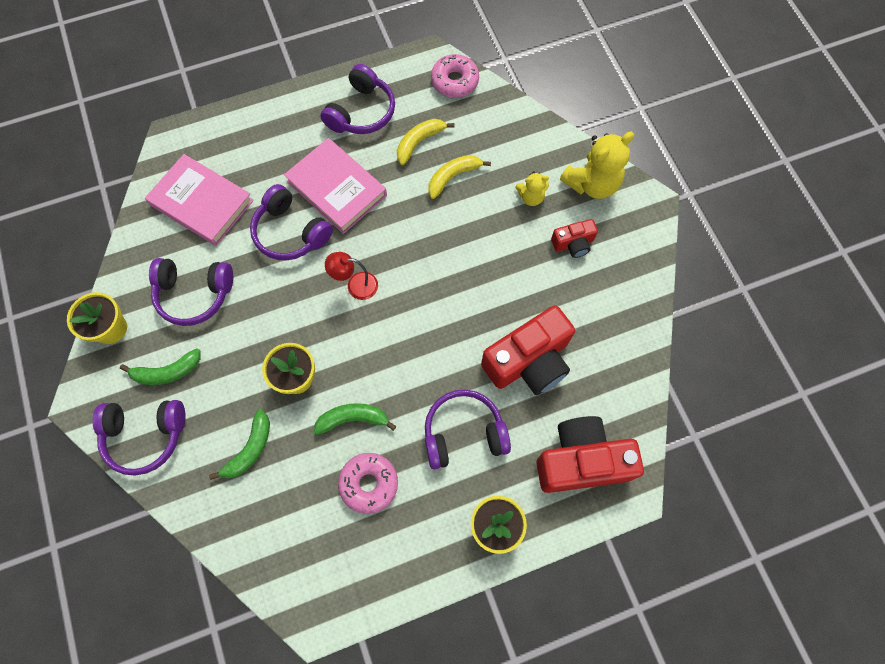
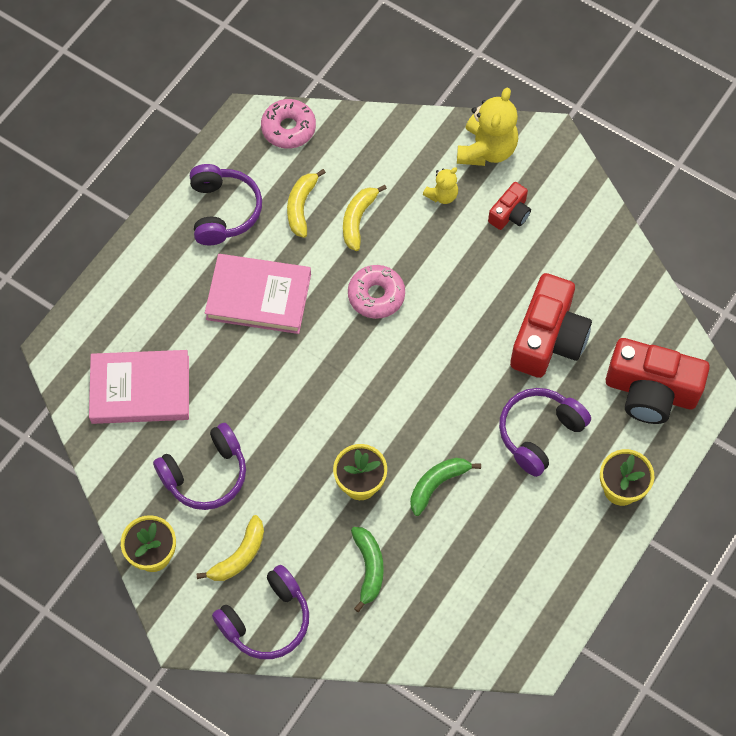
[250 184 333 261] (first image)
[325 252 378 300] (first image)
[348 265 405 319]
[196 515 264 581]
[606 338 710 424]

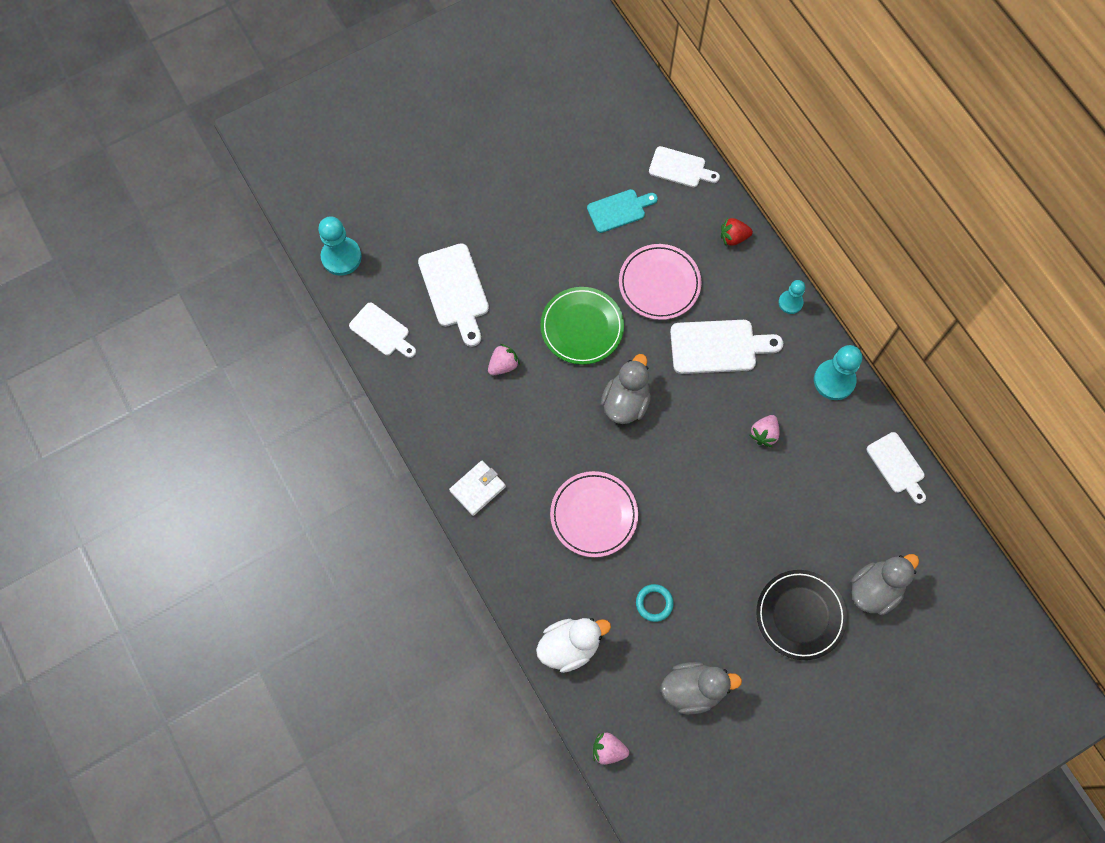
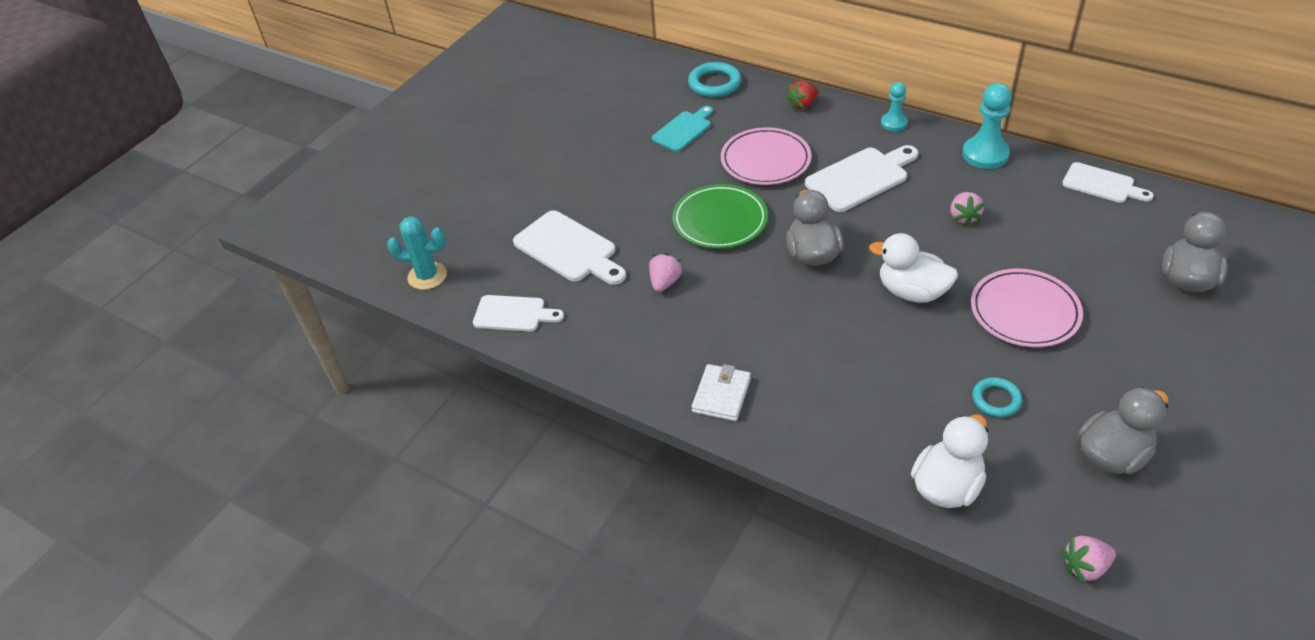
[756 570 847 660] (first image)
[869 233 958 303]
[971 268 1083 347]
[387 216 447 290]
[688 62 741 97]

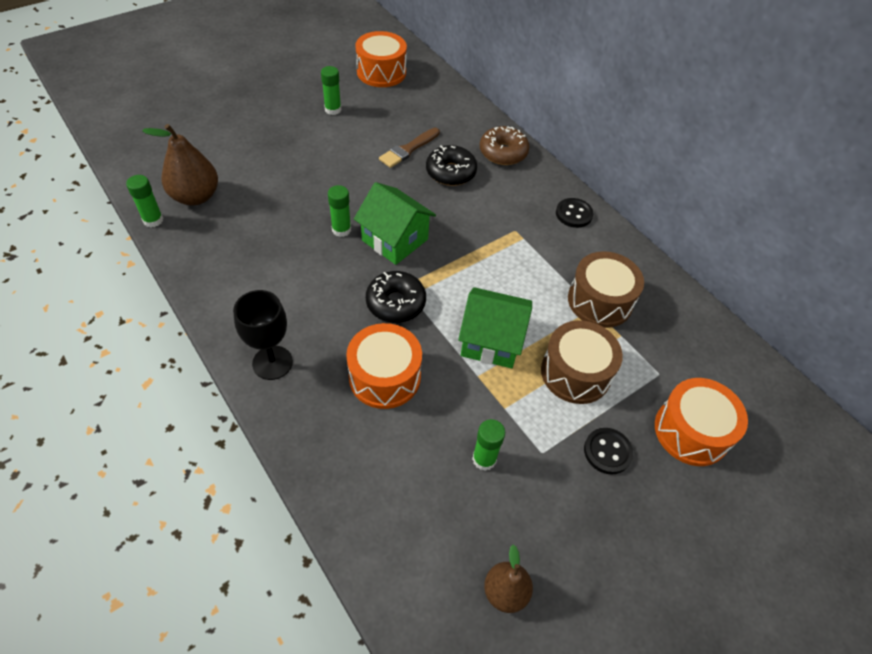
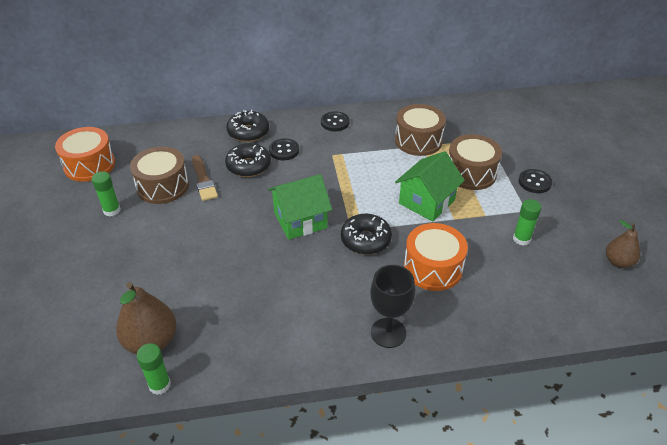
[328 185 351 237] (first image)
[655 378 748 466] (first image)
[130 147 189 204]
[269 139 299 160]
[226 110 269 142]

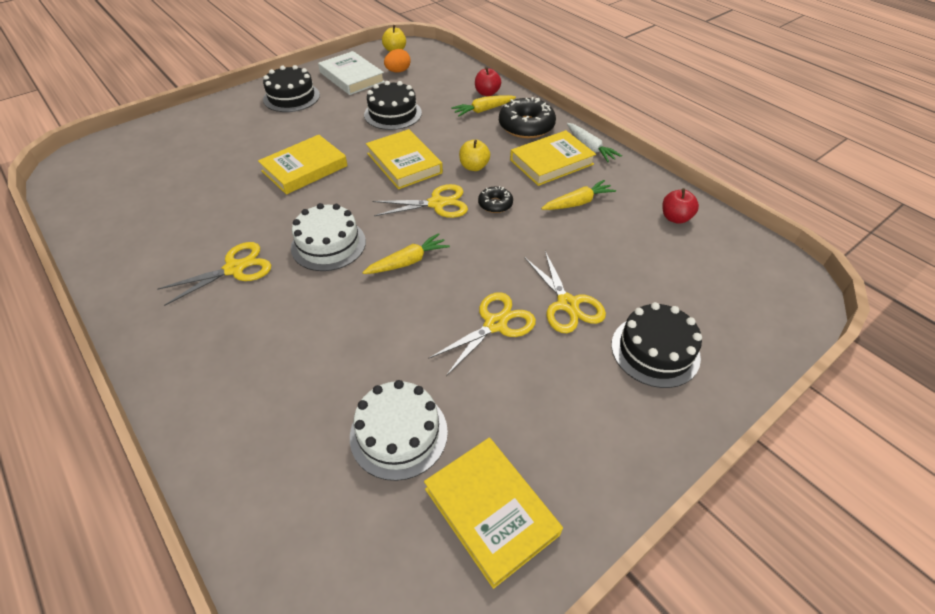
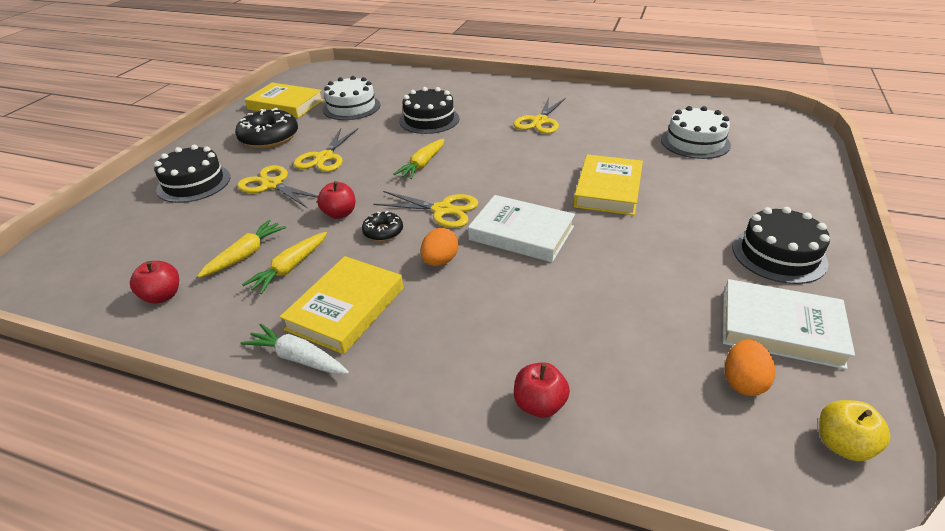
[317 181 355 219]
[661 106 731 159]
[399 87 459 134]
[197 220 286 278]
[235 108 298 148]
[421 228 459 266]
[468 195 575 262]
[374 191 478 228]

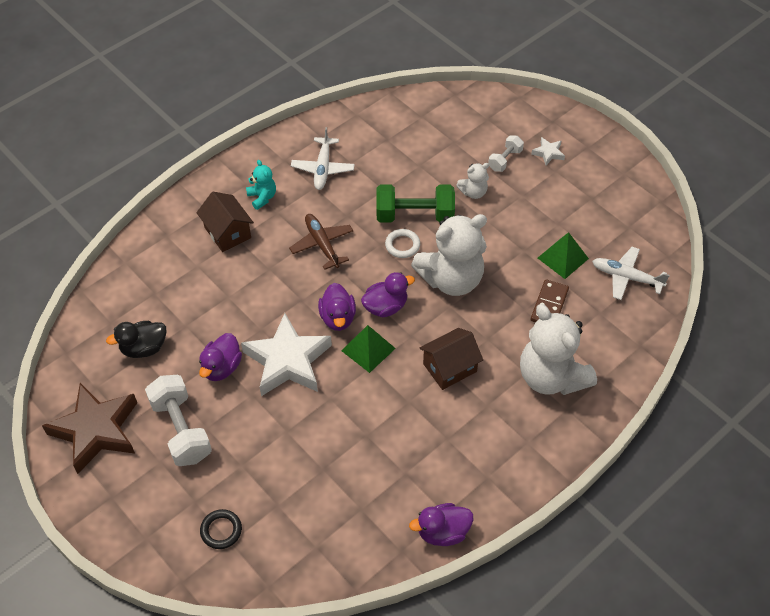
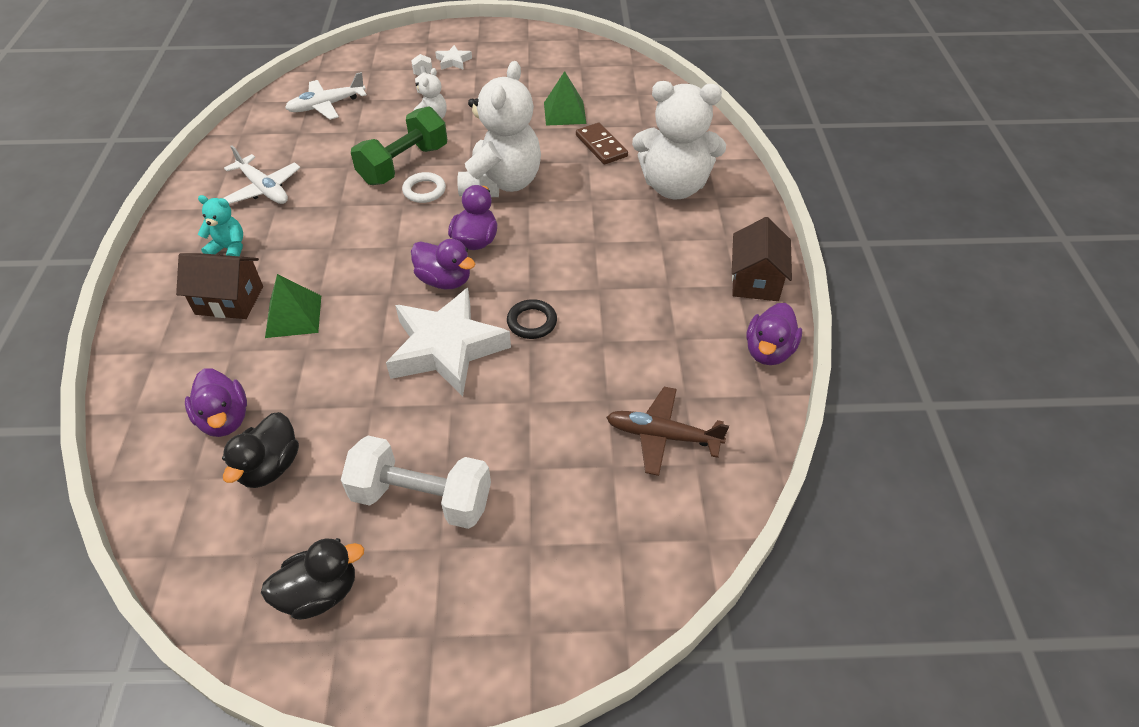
[185 369 247 437]
[507 299 557 339]
[606 387 729 476]
[265 274 321 338]
[732 217 792 301]
[285 72 367 120]
[261 538 364 620]

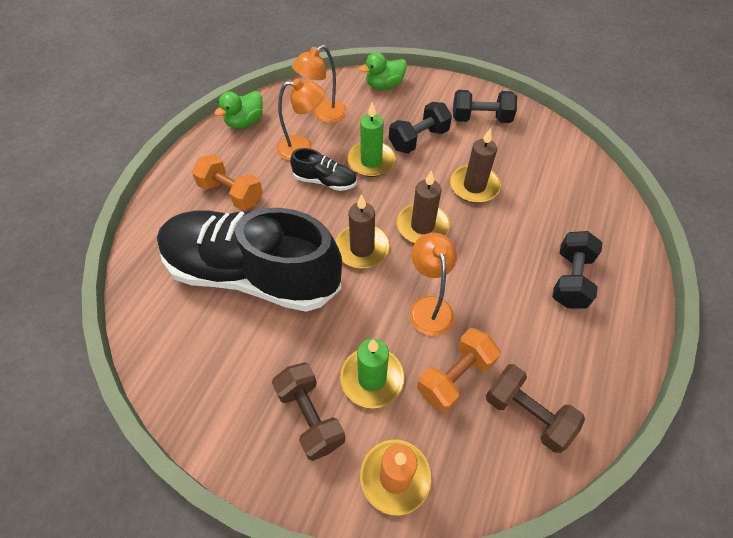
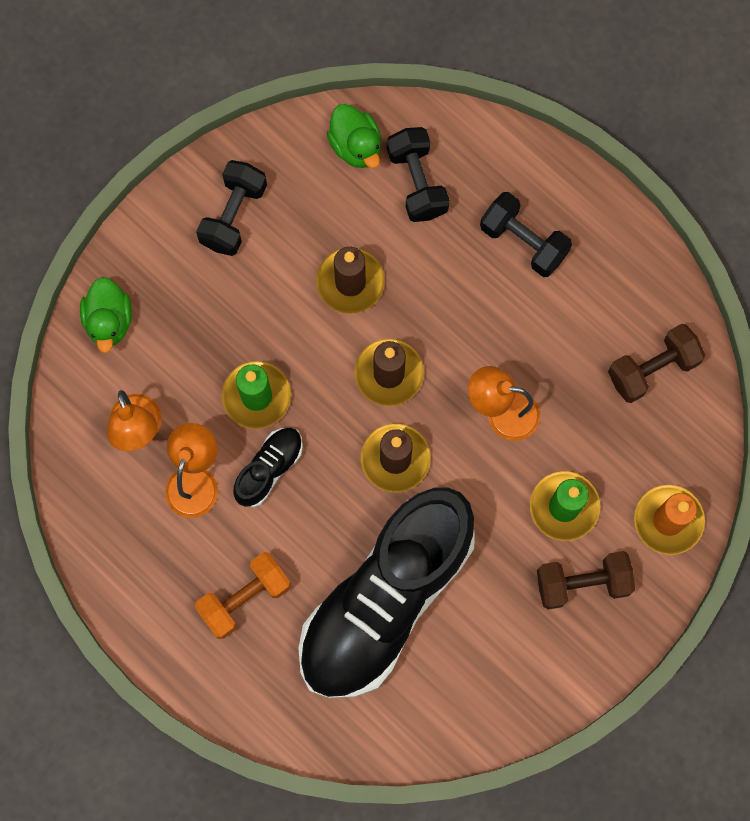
[417 328 500 413] (first image)
[327 104 381 168]
[387 127 450 222]

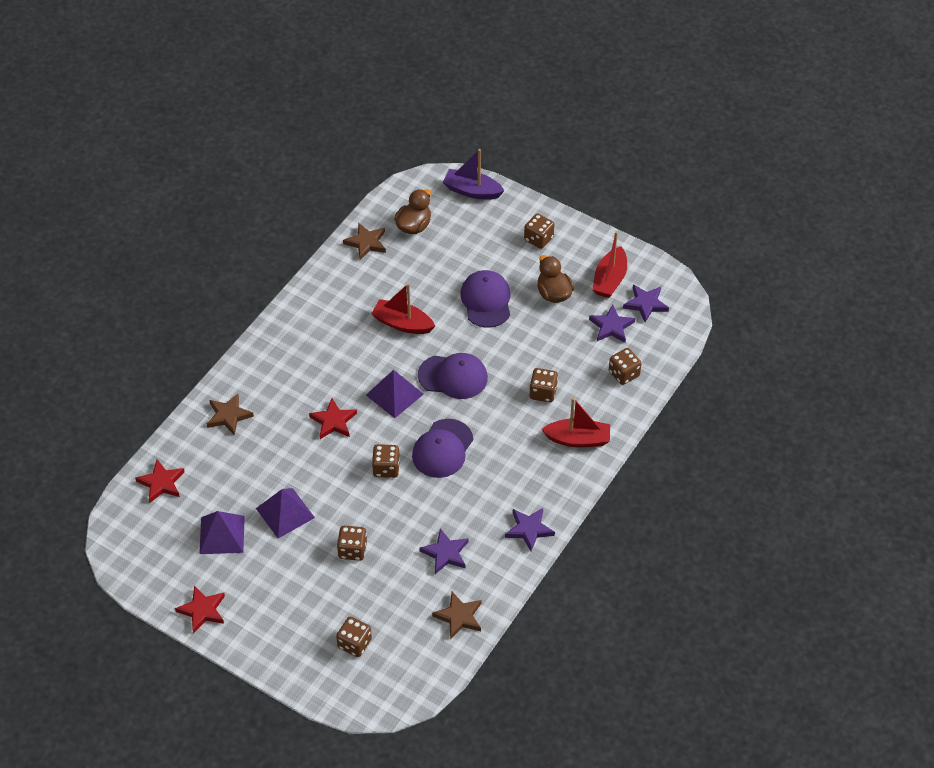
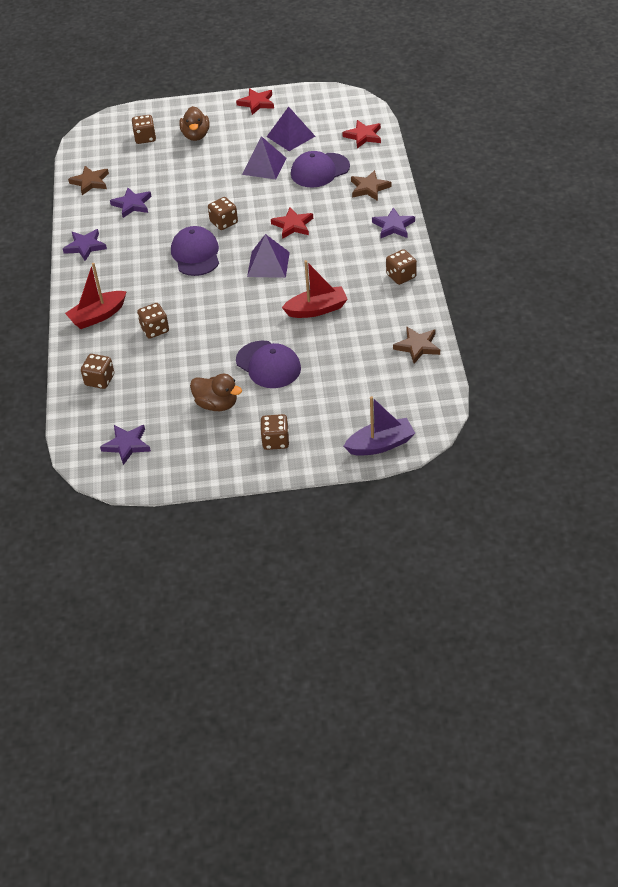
[592 231 627 298] (first image)
[386 249 417 285]
[179 106 209 141]
[291 151 350 187]
[372 207 415 239]

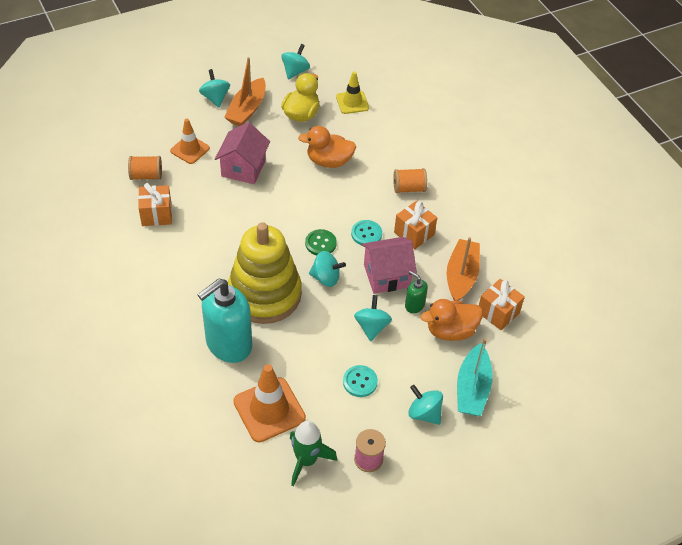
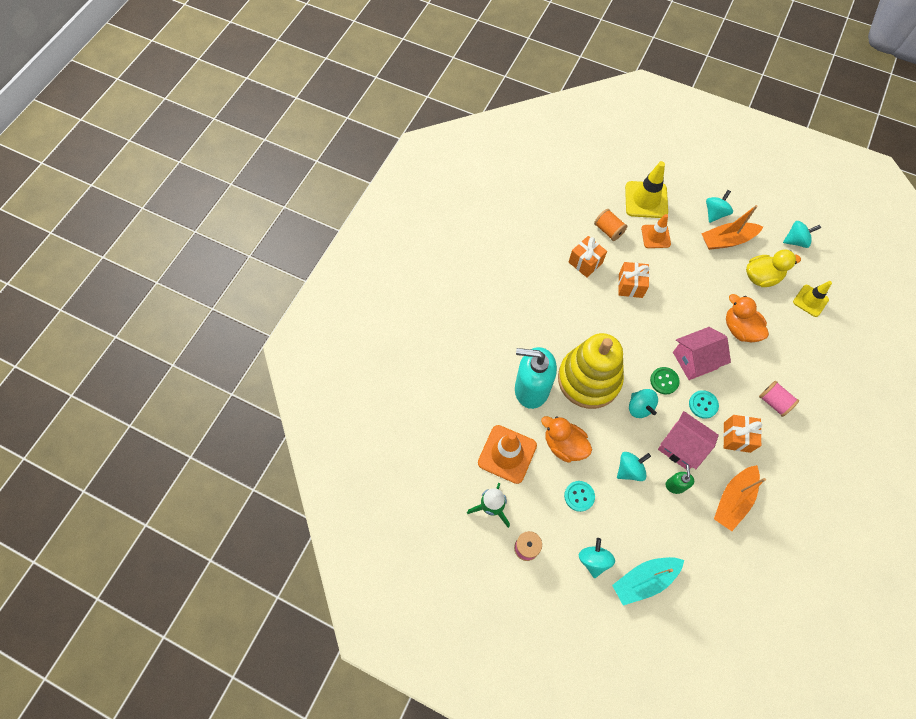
[625 161 668 218]
[673 327 731 380]
[541 416 592 463]
[618 262 649 298]
[759 381 799 417]
[714 465 766 531]

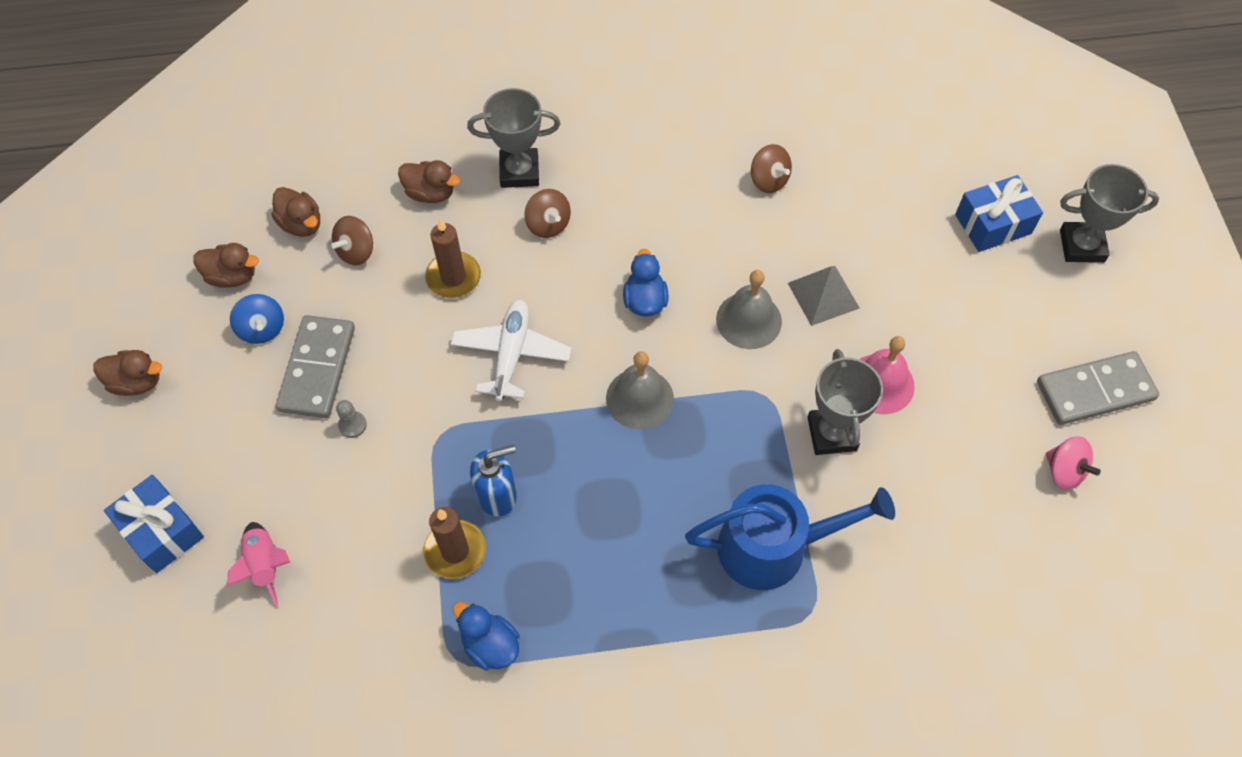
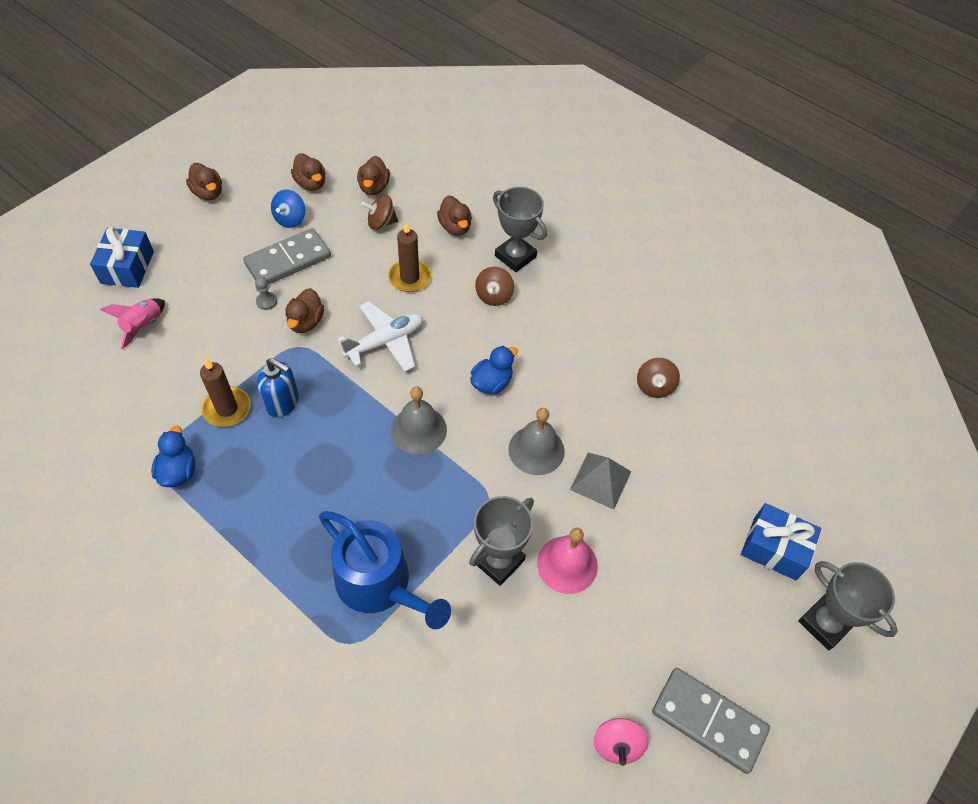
[285 288 324 333]

